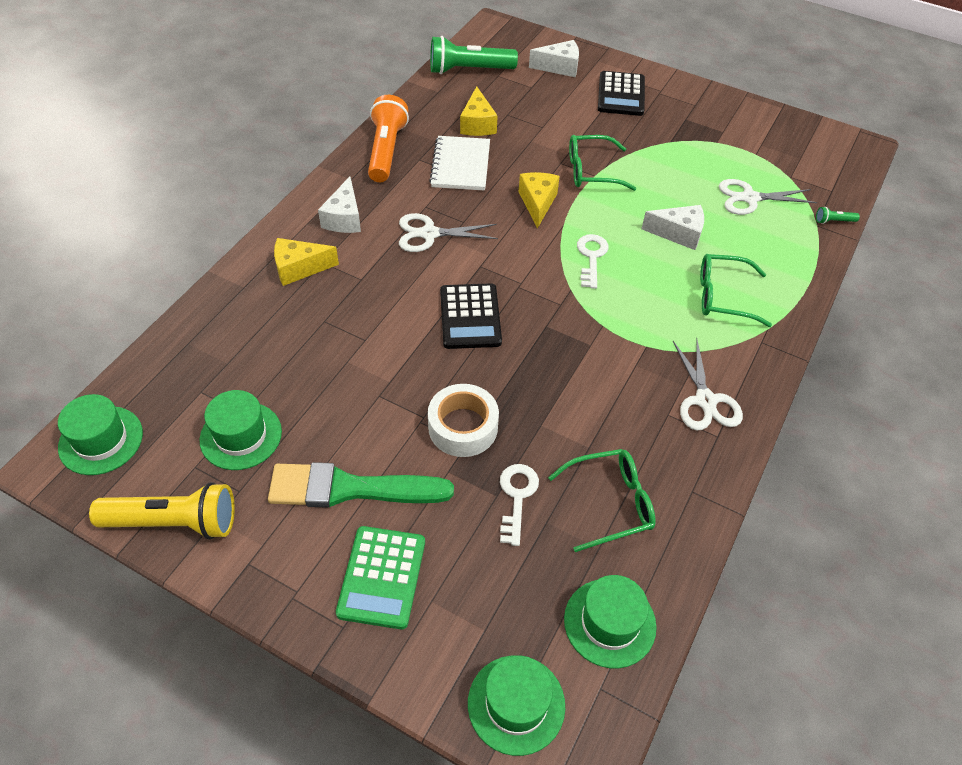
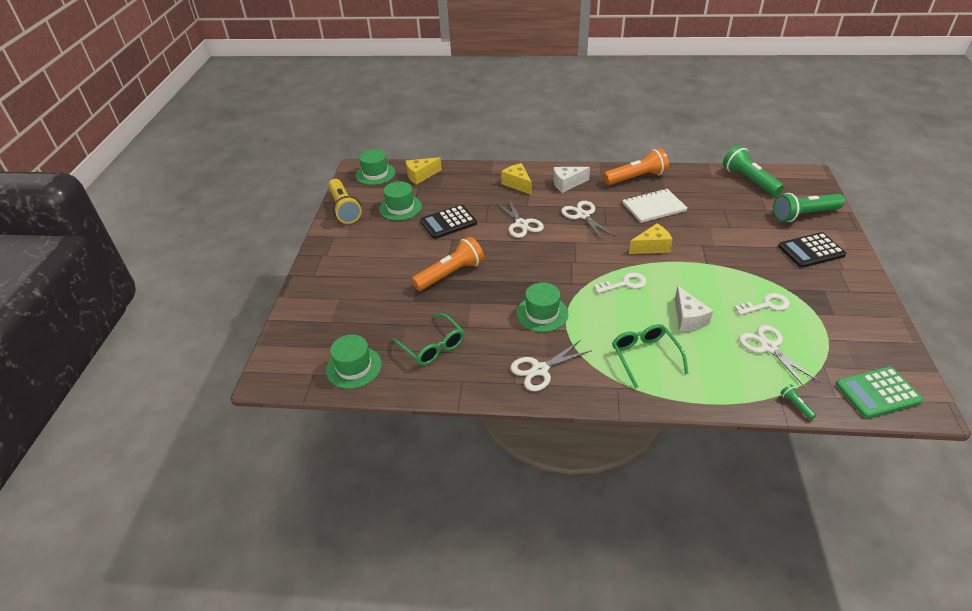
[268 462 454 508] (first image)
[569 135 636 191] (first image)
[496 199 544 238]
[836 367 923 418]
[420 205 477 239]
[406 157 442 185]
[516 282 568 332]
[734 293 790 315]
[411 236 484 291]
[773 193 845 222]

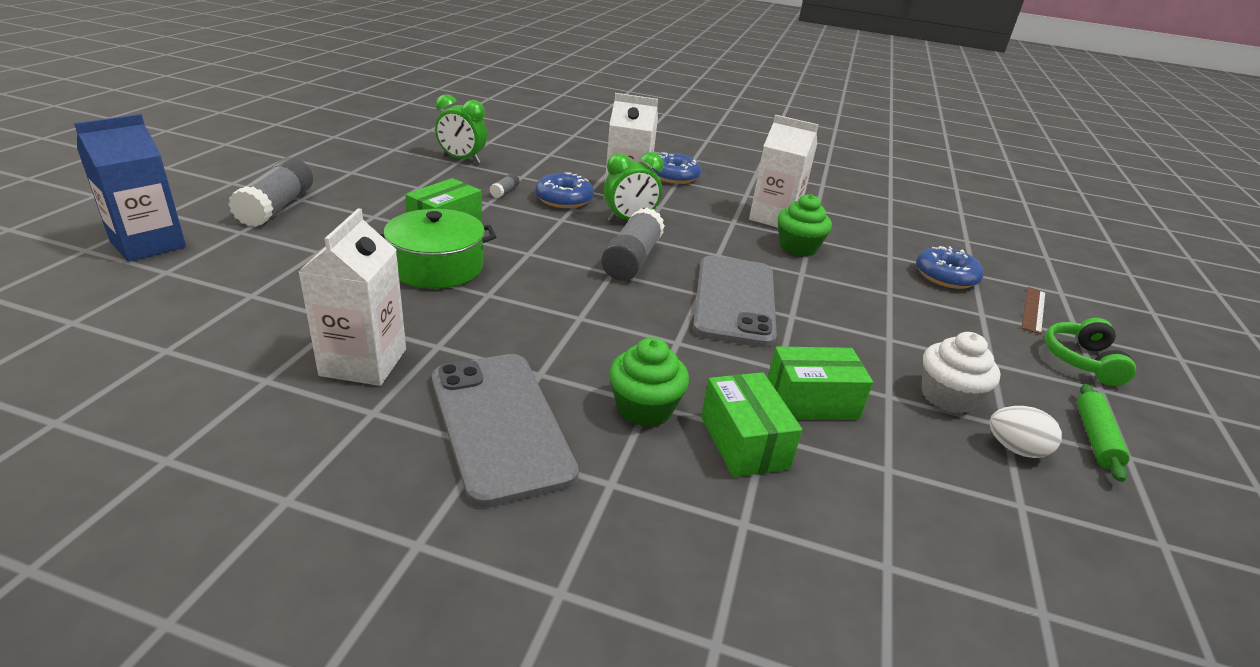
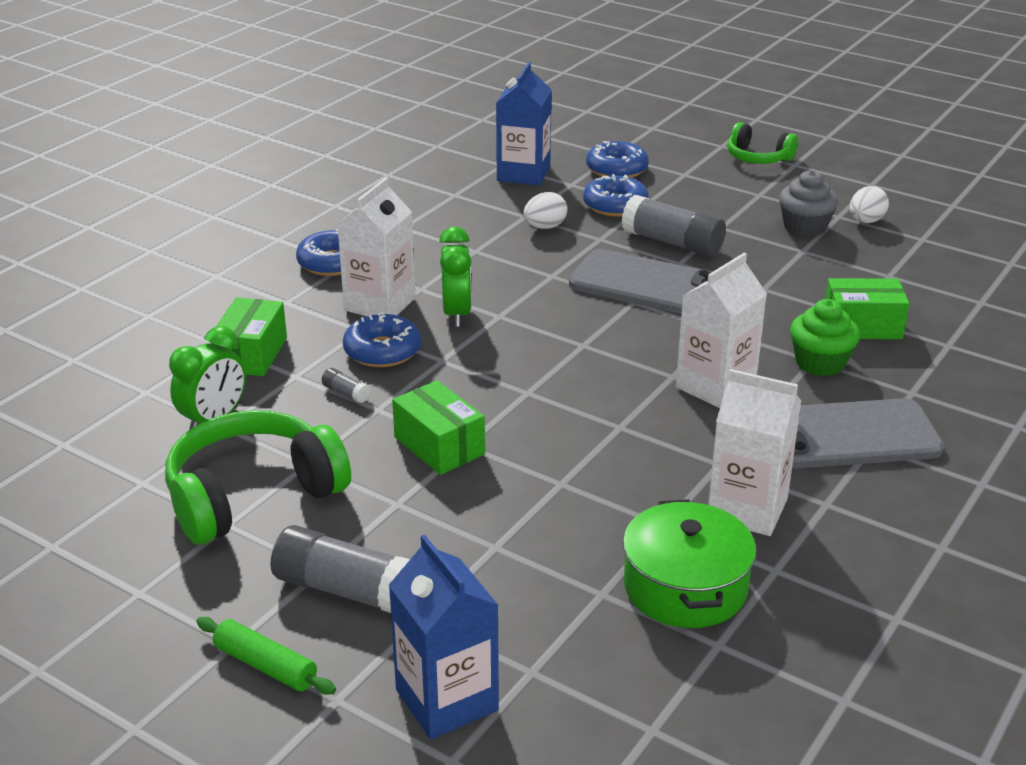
[1021 287 1046 334] (first image)
[165 410 351 545]
[496 62 552 185]
[583 174 649 217]
[623 499 756 628]
[621 195 726 257]
[676 253 767 408]
[211 297 287 376]
[196 617 336 695]
[523 192 567 229]
[779 170 838 237]

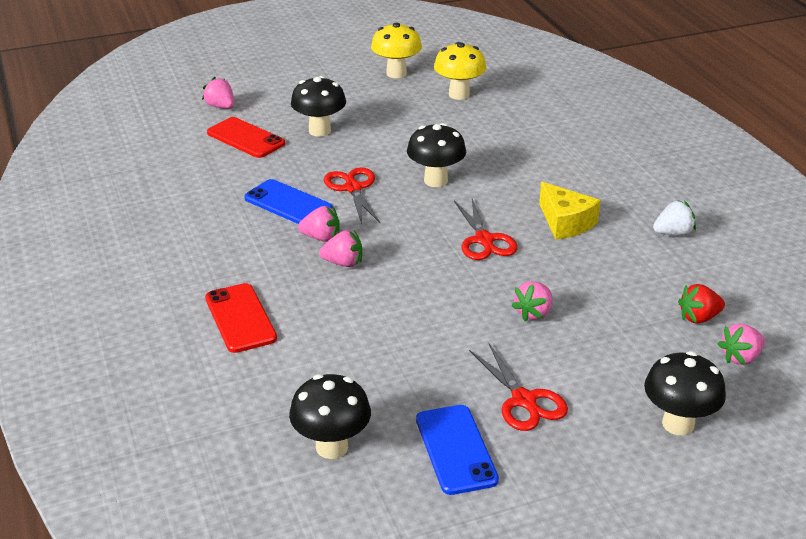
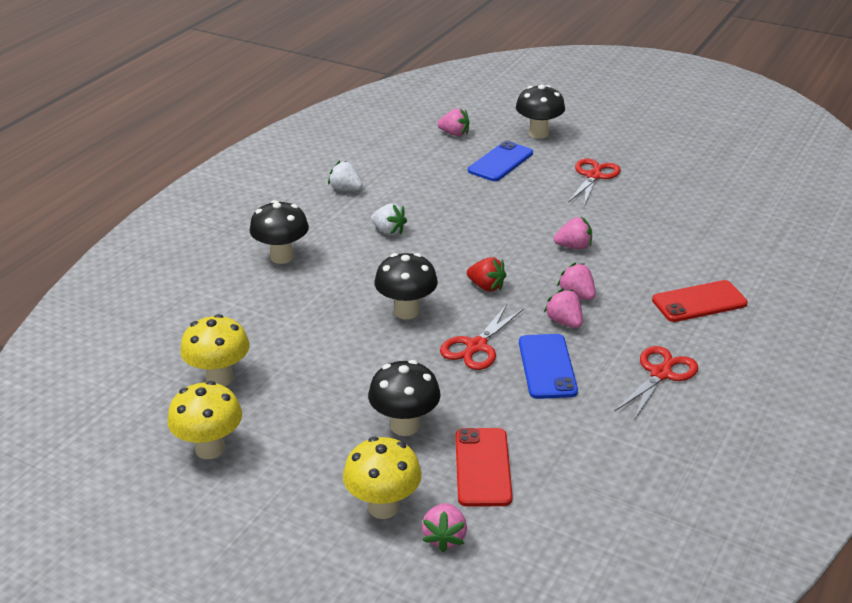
[343 437 422 519]
[249 200 309 264]
[468 141 533 181]
[615 346 698 420]
[554 217 592 249]
[467 257 507 292]
[371 204 407 235]
[652 280 748 322]

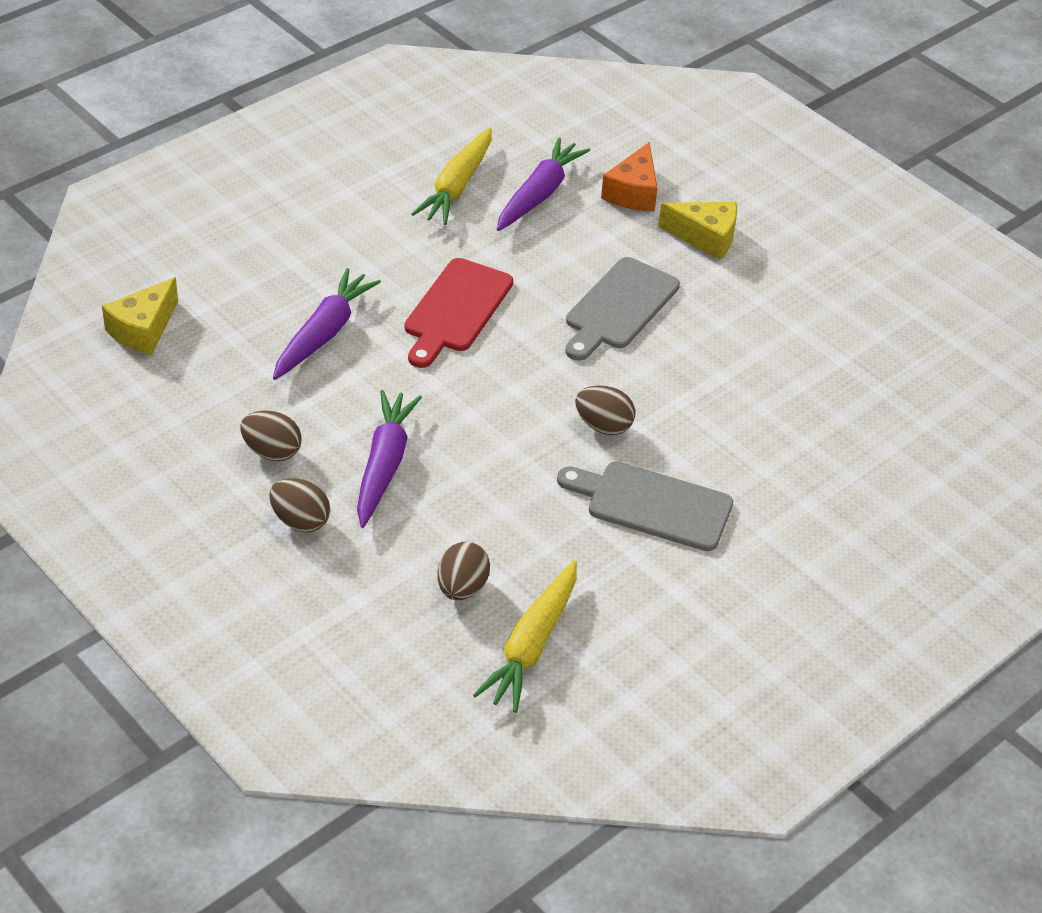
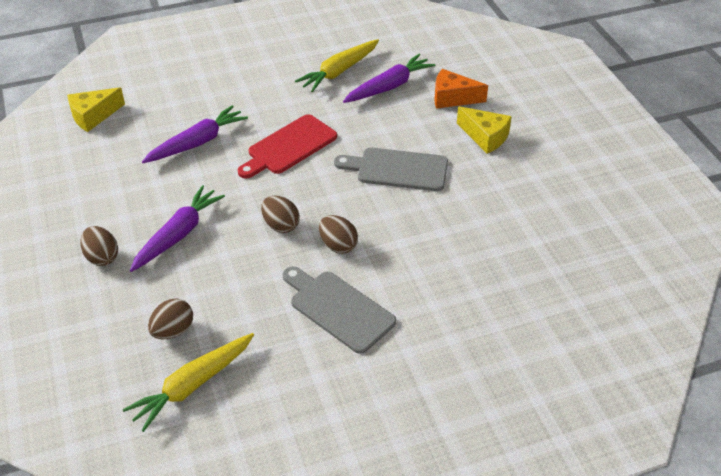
[261 196 300 233]
[334 148 448 191]
[435 69 488 109]

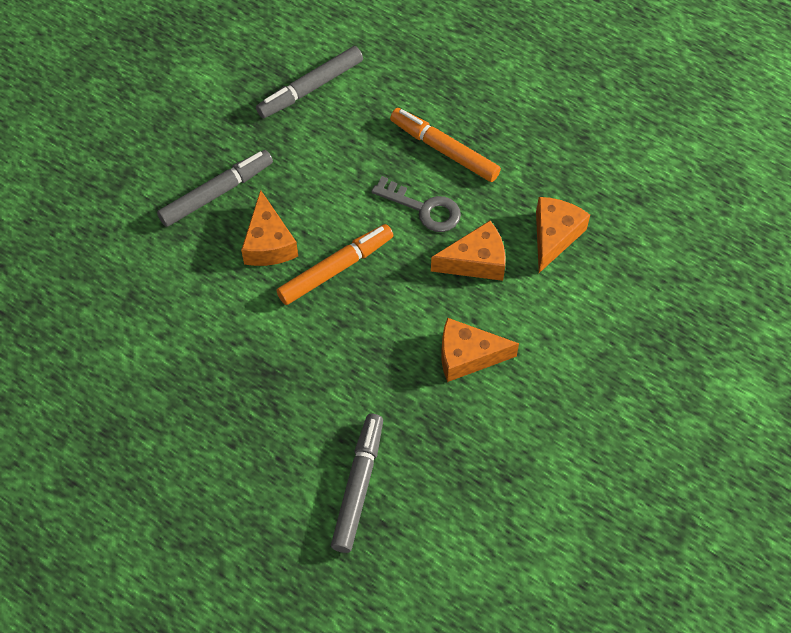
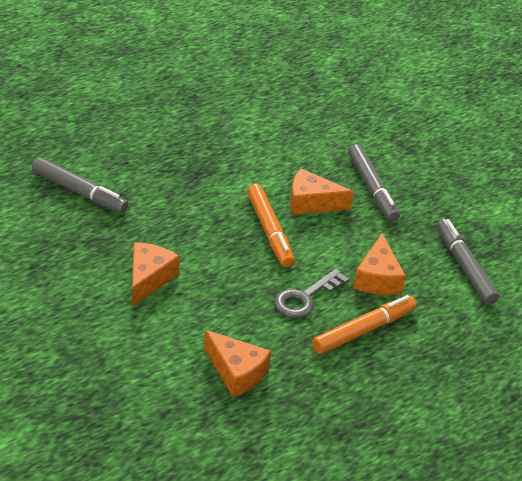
[353 233 406 295]

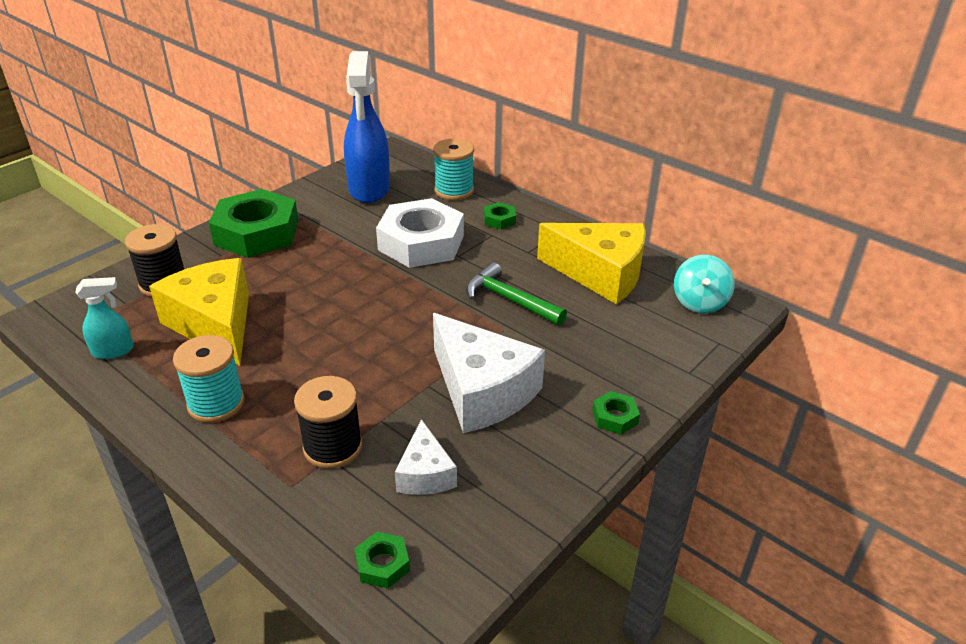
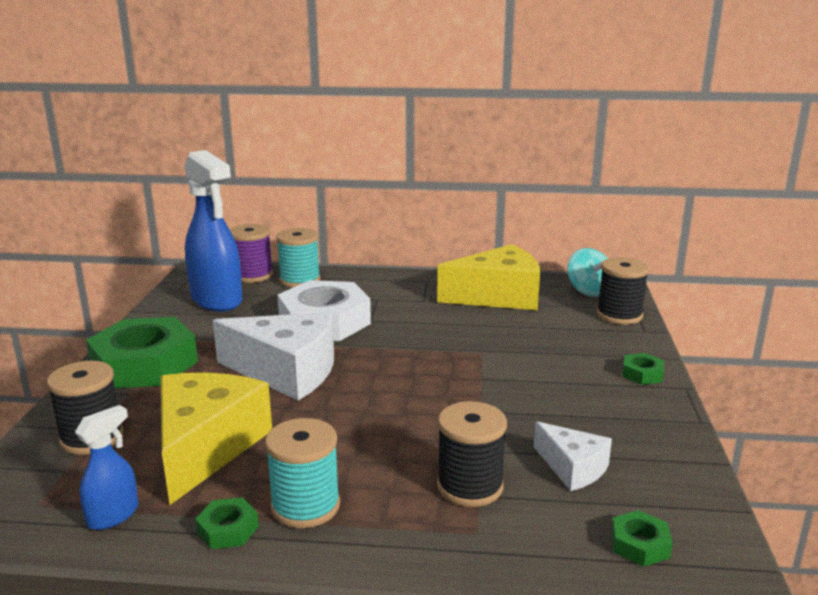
[466 262 567 325] (first image)
[230 224 273 283]
[597 257 649 325]
[213 312 334 400]
[195 497 259 549]
[75 405 139 530]
[161 373 272 505]

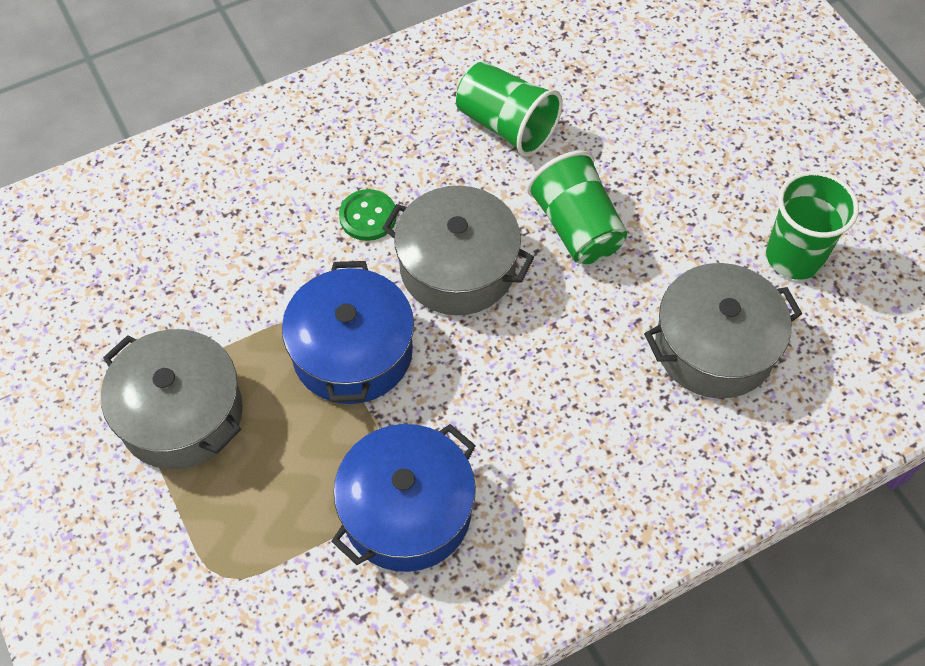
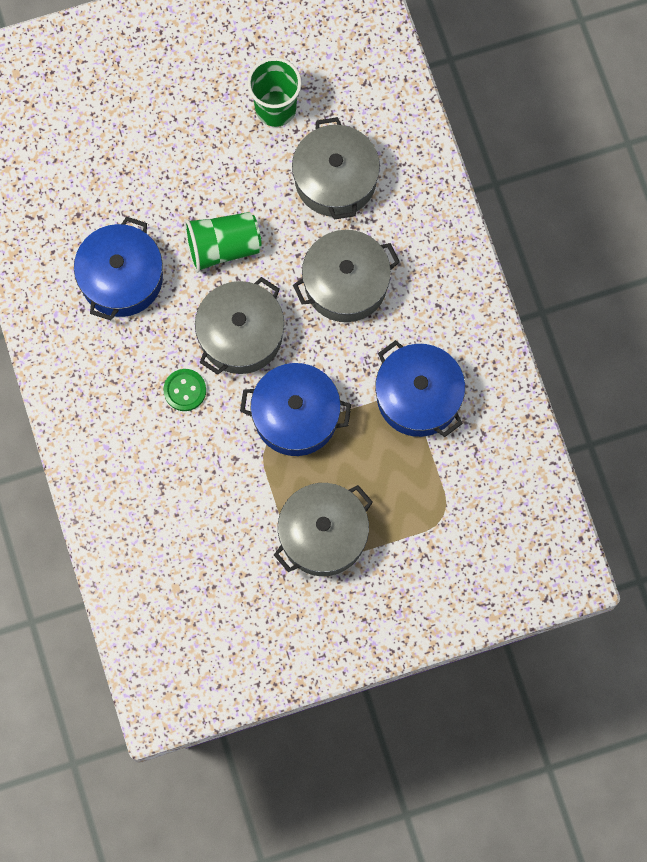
[293 230 400 322]
[74 217 163 320]

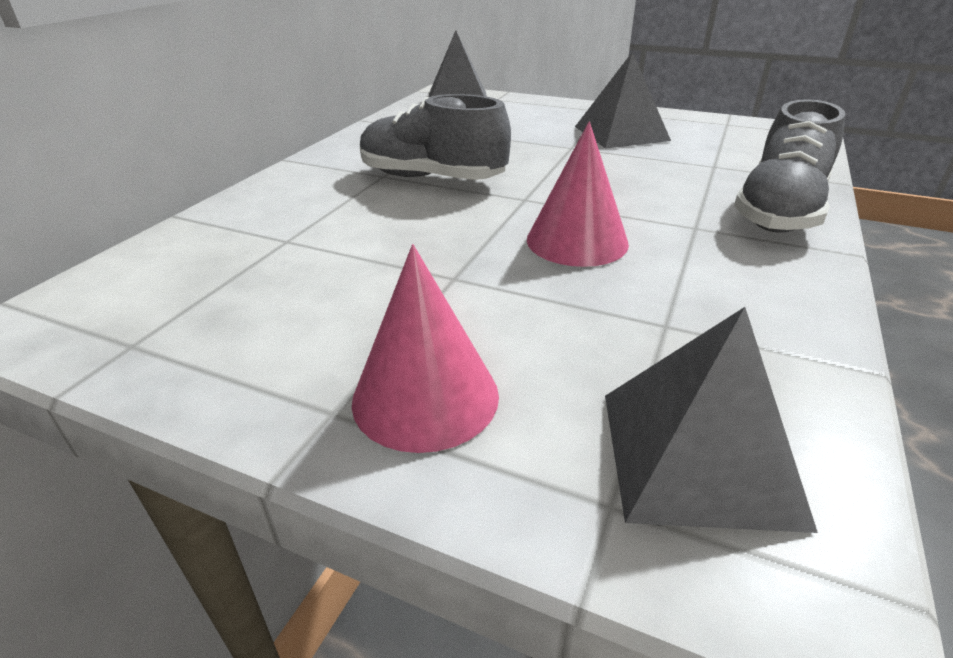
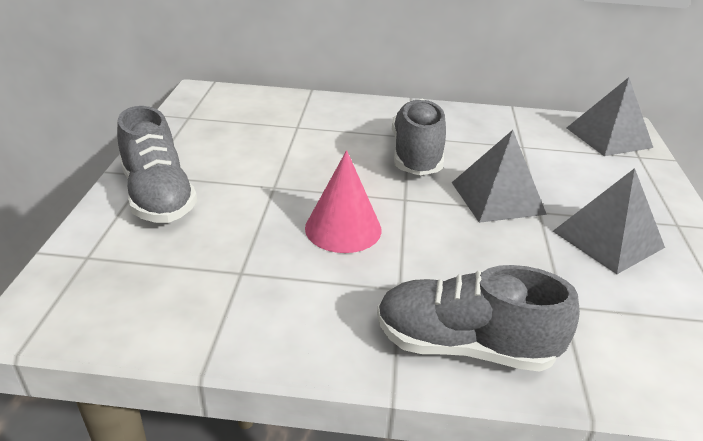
[452 130 547 223]
[117 106 197 223]

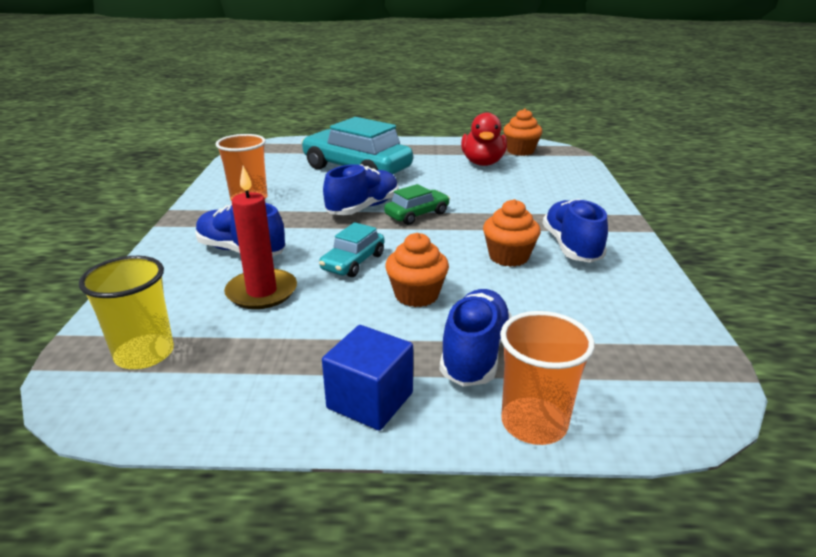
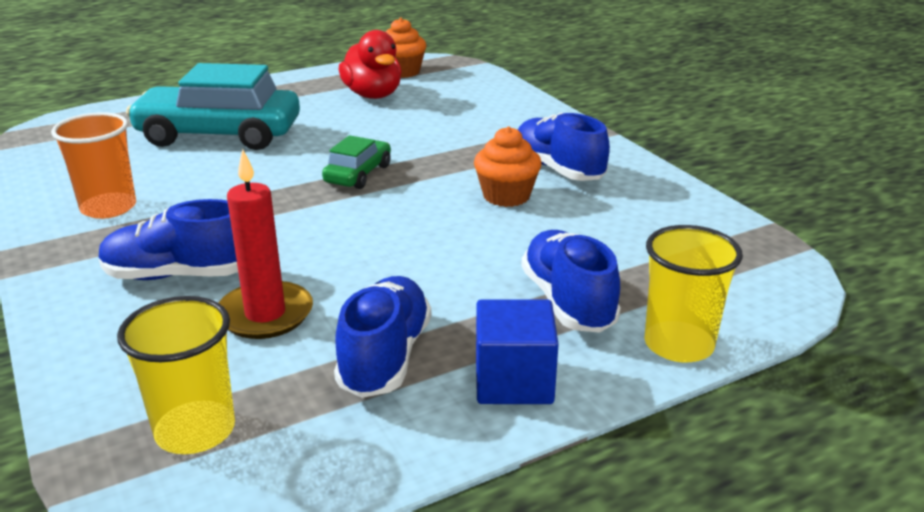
[319 222 385 277] (first image)
[385 233 449 307] (first image)
[334 276 431 398]
[644 225 743 362]

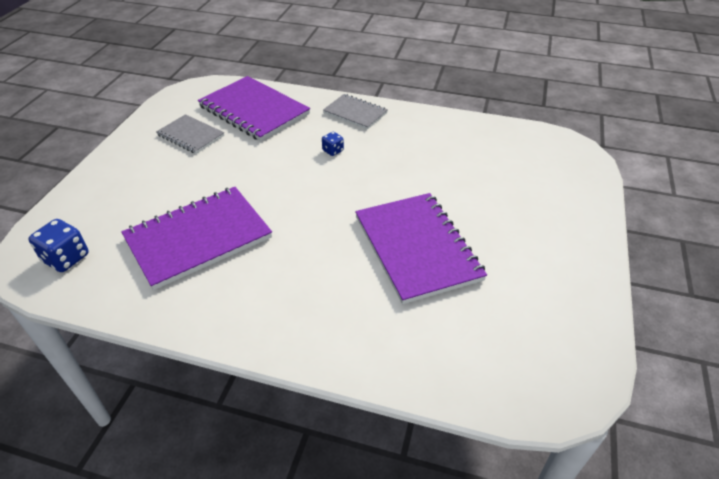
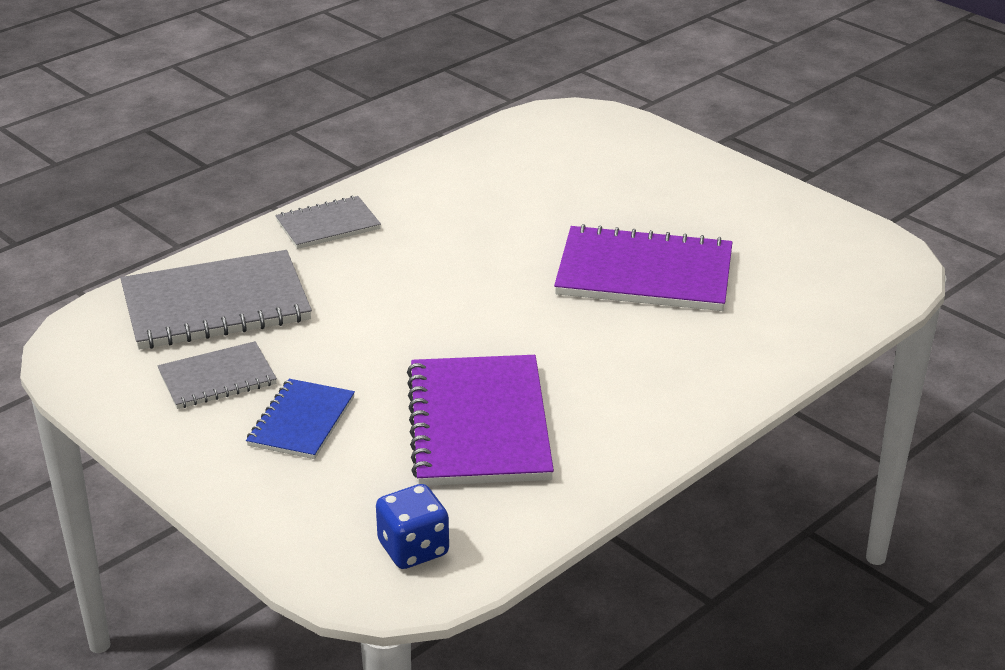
[322 132 344 156] (first image)
[246 379 355 459]
[120 250 312 350]

